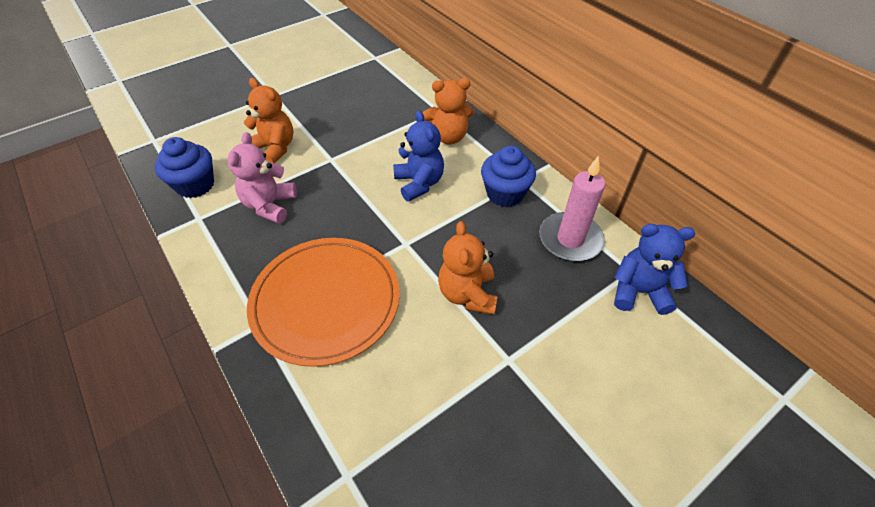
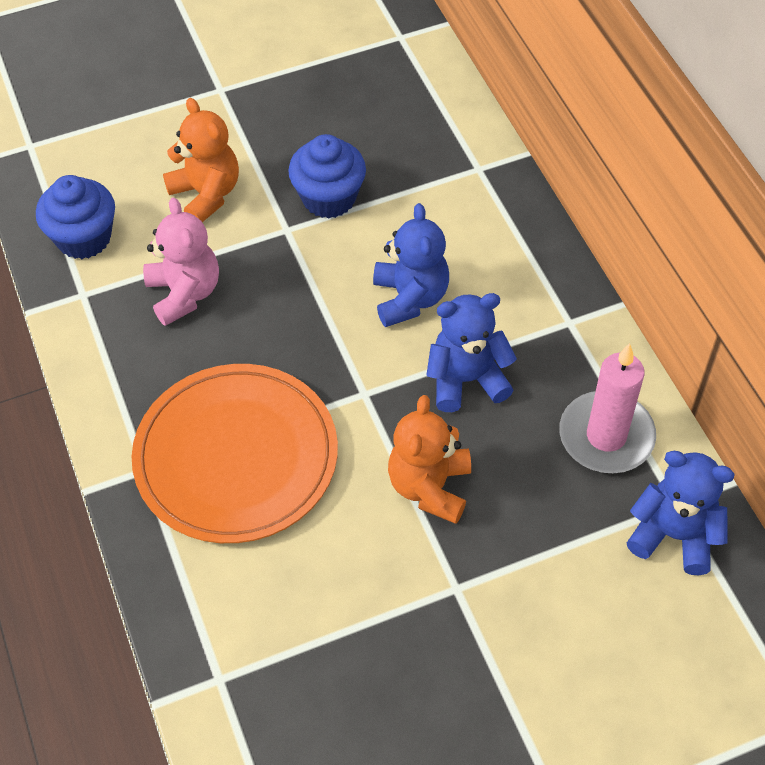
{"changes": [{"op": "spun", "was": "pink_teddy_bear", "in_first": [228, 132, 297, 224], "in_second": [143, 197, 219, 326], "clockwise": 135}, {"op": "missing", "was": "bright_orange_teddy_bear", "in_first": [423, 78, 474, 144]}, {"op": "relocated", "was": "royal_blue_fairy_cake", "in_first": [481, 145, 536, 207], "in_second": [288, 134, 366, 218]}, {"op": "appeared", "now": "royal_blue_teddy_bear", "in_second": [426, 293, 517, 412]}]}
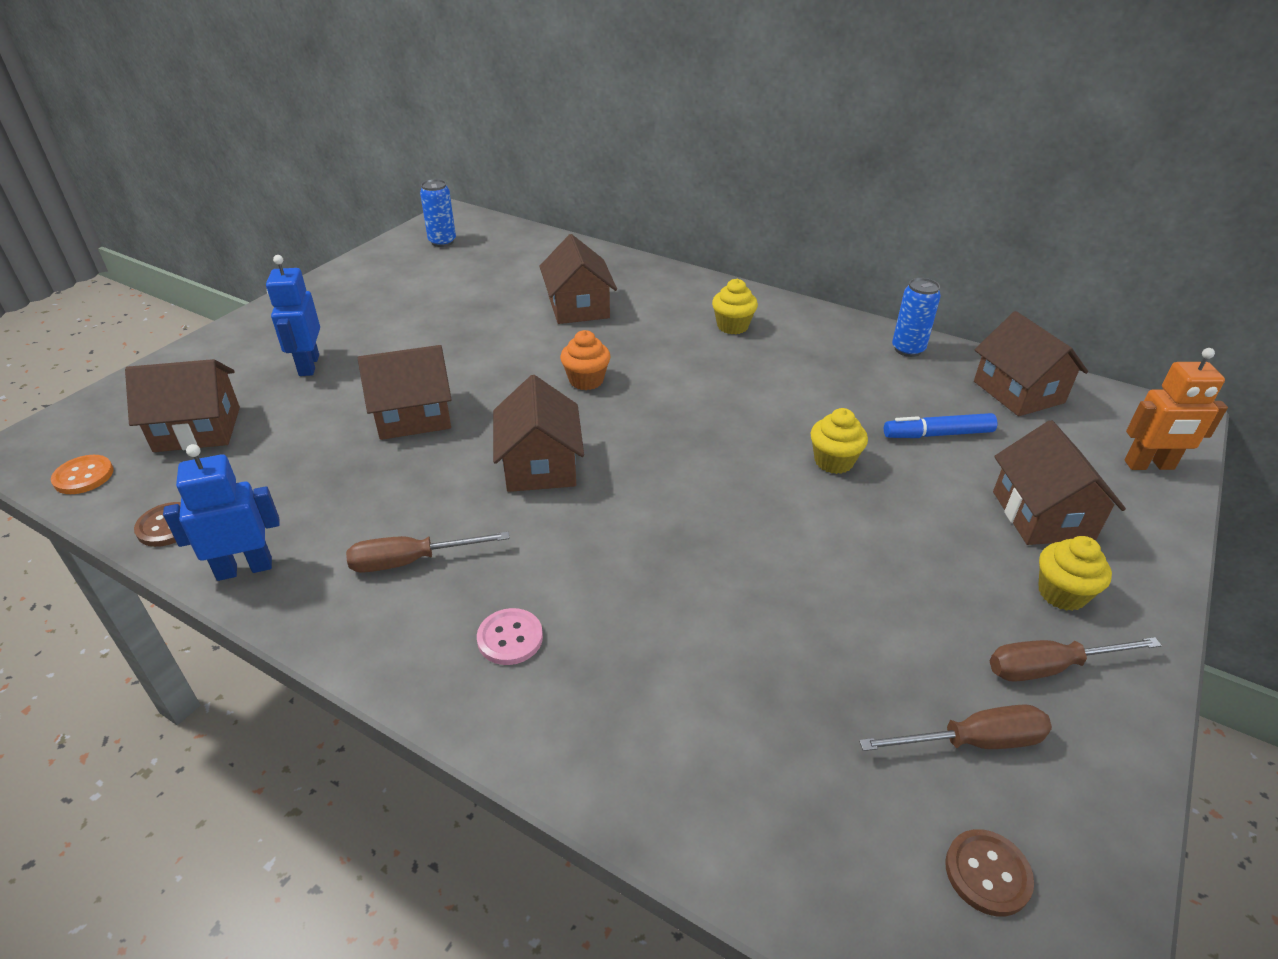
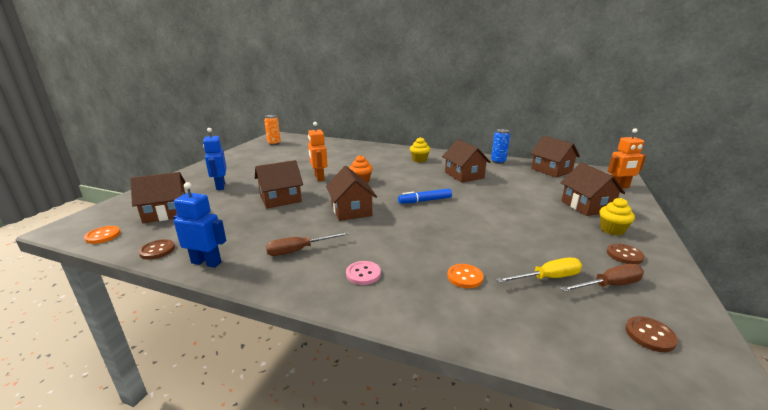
{"changes": [{"op": "spun", "was": "royal_blue_toy_robot", "in_first": [163, 444, 280, 581], "in_second": [173, 182, 226, 268], "clockwise": 45}, {"op": "colour", "was": "royal_blue_can", "now": "bright_orange_can", "in_first": [420, 179, 456, 247], "in_second": [264, 115, 281, 145]}, {"op": "relocated", "was": "dark_brown_cottage", "in_first": [539, 234, 617, 324], "in_second": [442, 139, 491, 183]}, {"op": "missing", "was": "yellow_fairy_cake", "in_first": [811, 408, 868, 474]}, {"op": "relocated", "was": "royal_blue_marker", "in_first": [884, 413, 997, 438], "in_second": [398, 188, 452, 204]}, {"op": "exchanged", "was": "dark_brown_hand_screwdriver", "now": "dark_brown_button", "in_first": [990, 637, 1162, 682], "in_second": [607, 244, 645, 264]}, {"op": "appeared", "now": "bright_orange_toy_robot", "in_second": [308, 122, 328, 181]}, {"op": "appeared", "now": "bright_orange_button", "in_second": [447, 264, 484, 288]}, {"op": "appeared", "now": "yellow_hand_screwdriver", "in_second": [496, 257, 582, 283]}]}
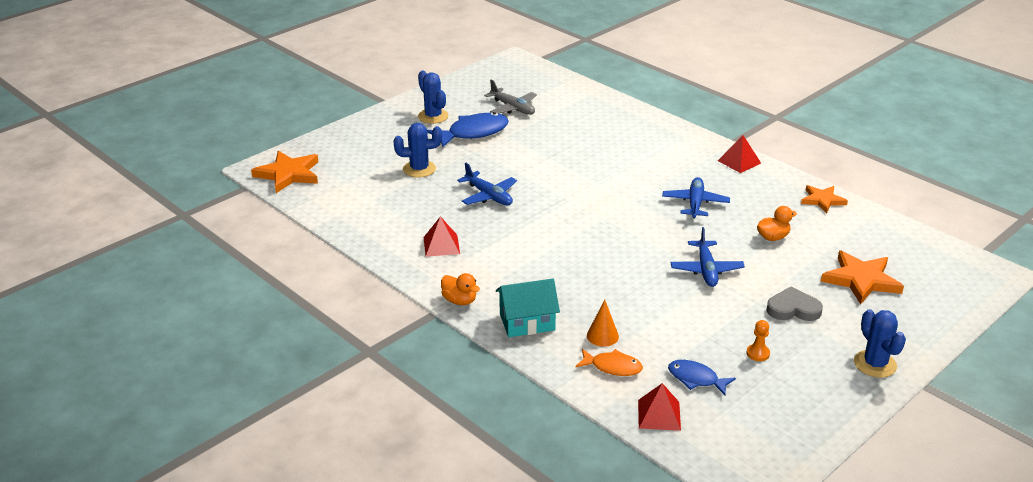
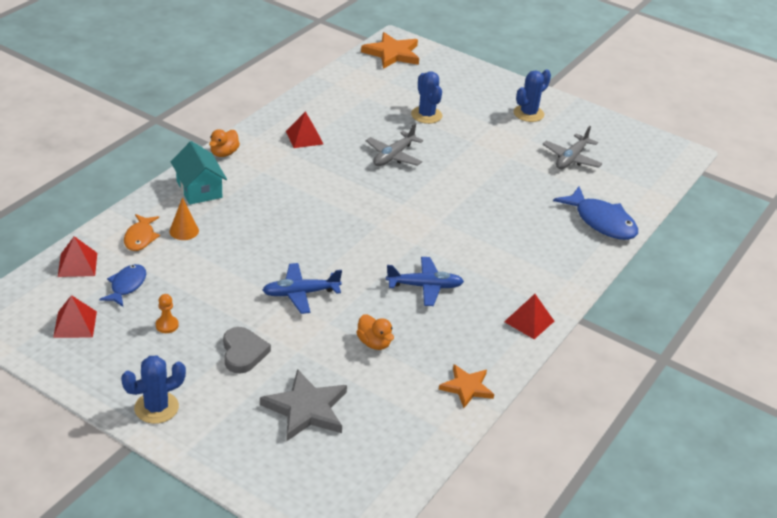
{"changes": [{"op": "relocated", "was": "royal_blue_fish_figure", "in_first": [427, 112, 509, 148], "in_second": [553, 187, 638, 240]}, {"op": "colour", "was": "royal_blue_plane", "now": "grey_plane", "in_first": [457, 163, 517, 205], "in_second": [366, 123, 423, 166]}, {"op": "colour", "was": "bright_orange_star", "now": "grey_star", "in_first": [821, 250, 904, 305], "in_second": [260, 369, 347, 442]}, {"op": "appeared", "now": "red_solid_pyramid", "in_second": [53, 295, 97, 338]}]}
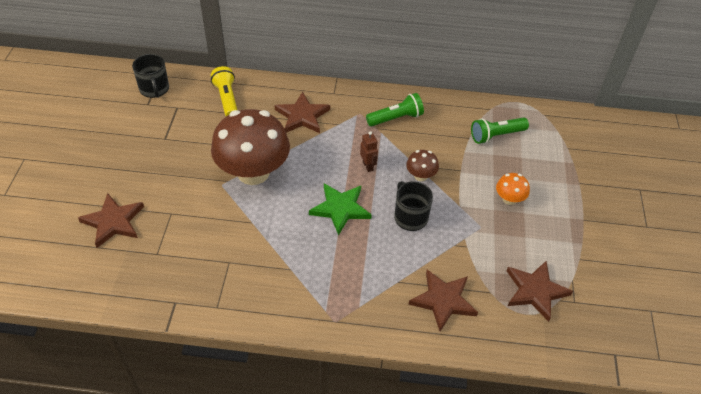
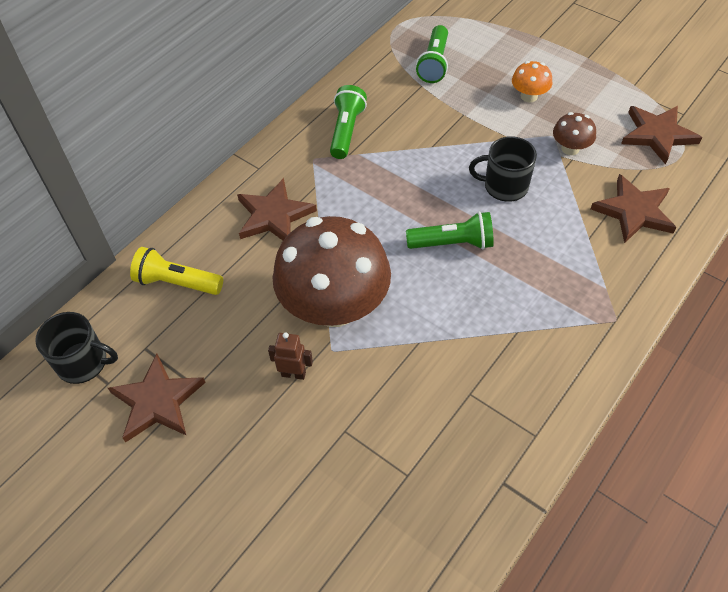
{"changes": [{"op": "relocated", "was": "dark_brown_star", "in_first": [78, 193, 144, 248], "in_second": [108, 354, 206, 442]}, {"op": "exchanged", "was": "green_star", "now": "green_flashlight", "in_first": [309, 183, 372, 235], "in_second": [406, 212, 494, 250]}, {"op": "relocated", "was": "dark_brown_toy_robot", "in_first": [360, 131, 378, 172], "in_second": [268, 332, 313, 380]}, {"op": "relocated", "was": "dark_brown_fungus", "in_first": [406, 150, 439, 181], "in_second": [553, 112, 596, 155]}]}
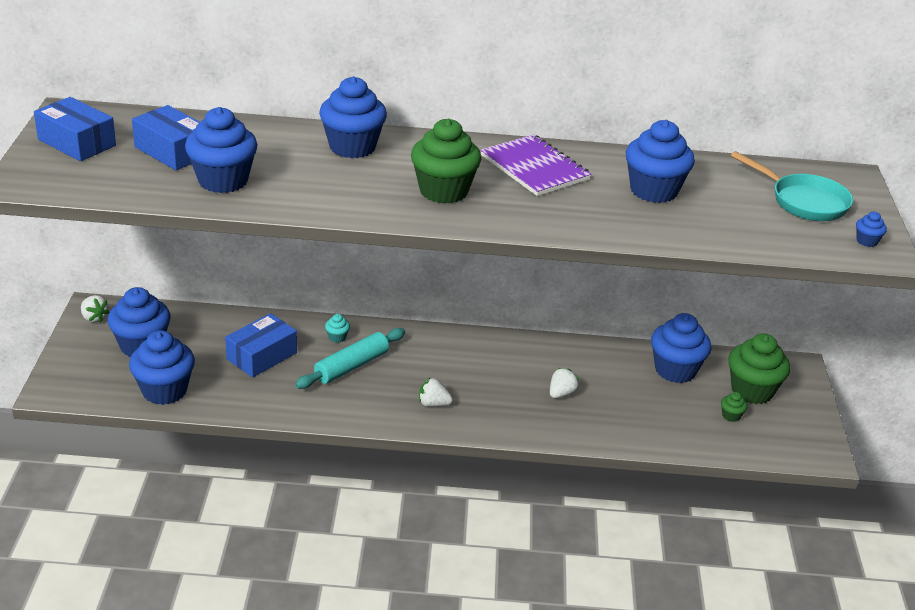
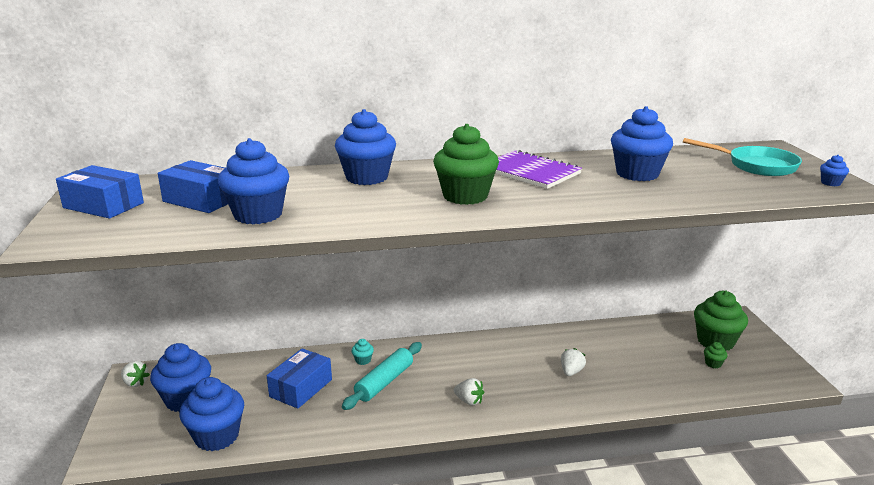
{"changes": [{"op": "spun", "was": "snow-white_strawberry", "in_first": [419, 378, 453, 407], "in_second": [454, 378, 484, 406], "clockwise": -150}, {"op": "missing", "was": "royal_blue_fairy_cake", "in_first": [651, 313, 711, 383]}]}
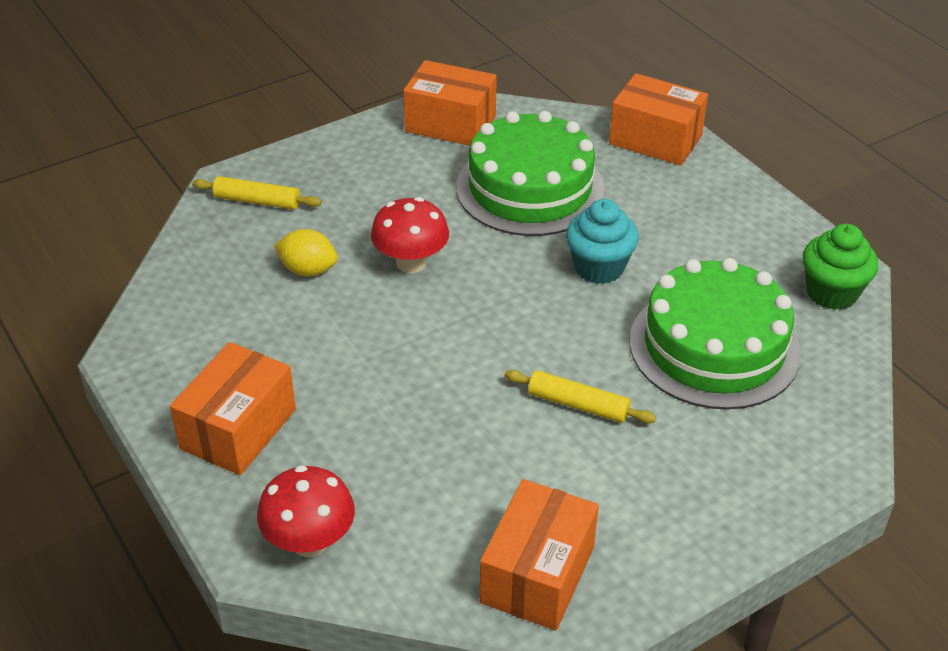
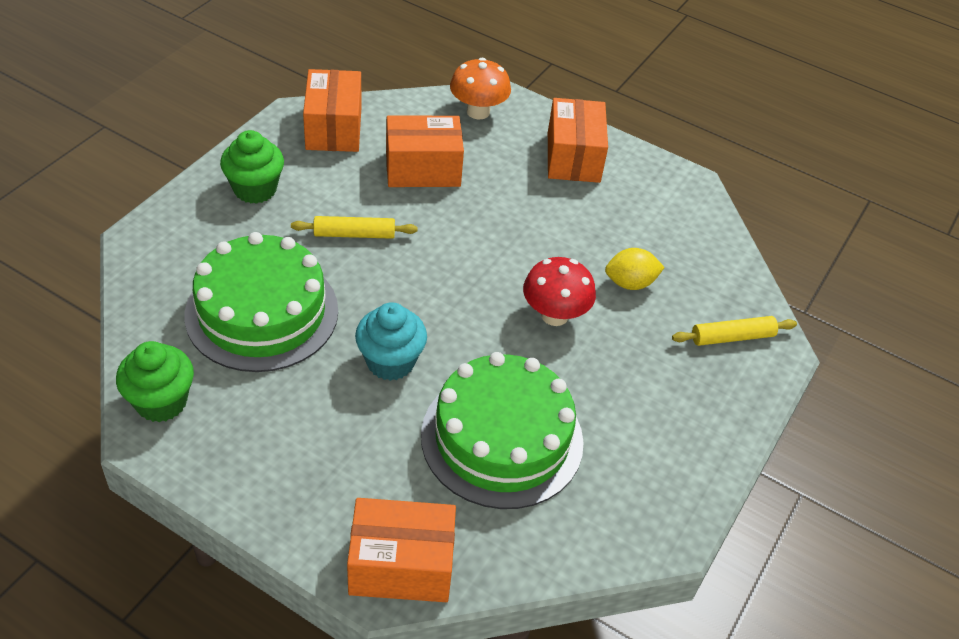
{"changes": [{"op": "colour", "was": "red_fungus", "now": "bright_orange_fungus", "in_first": [257, 465, 355, 557], "in_second": [450, 57, 511, 119]}, {"op": "relocated", "was": "bright_orange_parcel", "in_first": [403, 60, 497, 146], "in_second": [386, 116, 464, 187]}, {"op": "appeared", "now": "green_fairy_cake", "in_second": [220, 130, 284, 204]}]}
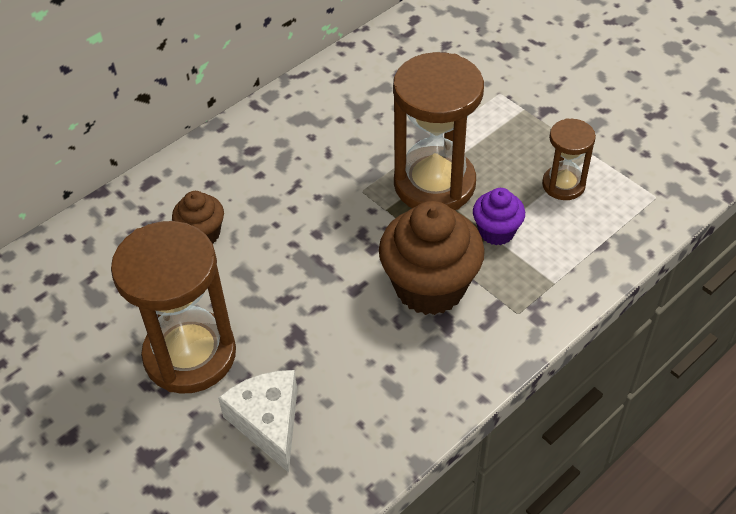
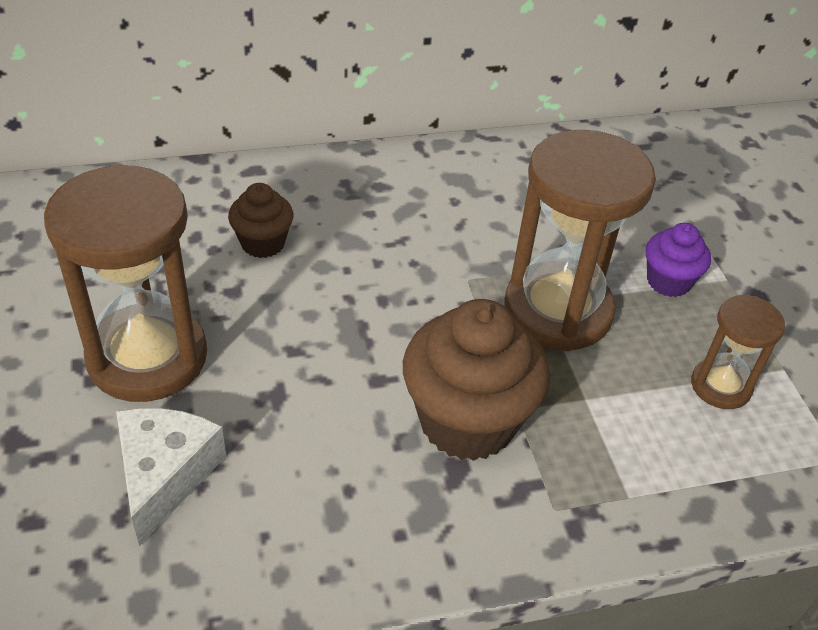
{"changes": [{"op": "relocated", "was": "purple_fairy_cake", "in_first": [473, 188, 525, 245], "in_second": [646, 223, 711, 297]}]}
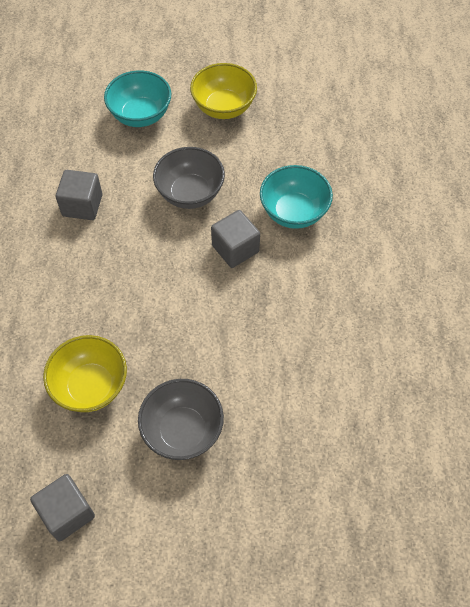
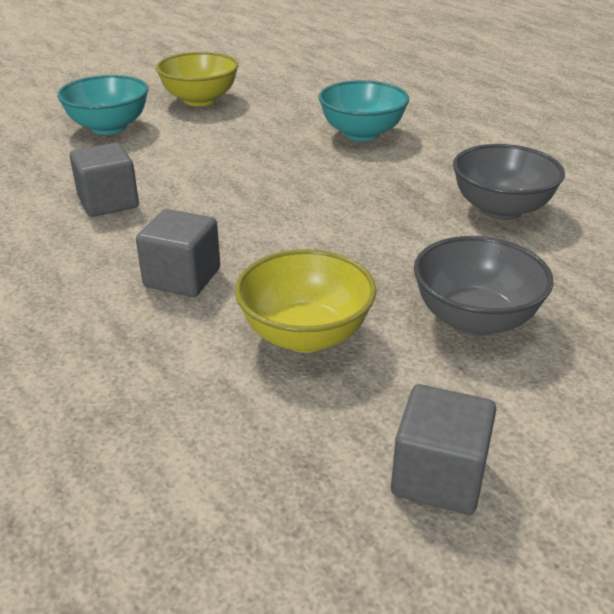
{"changes": [{"op": "relocated", "was": "grey_serving_bowl", "in_first": [153, 147, 225, 209], "in_second": [453, 144, 565, 220]}, {"op": "relocated", "was": "grey_cube", "in_first": [211, 210, 260, 268], "in_second": [136, 209, 221, 297]}]}
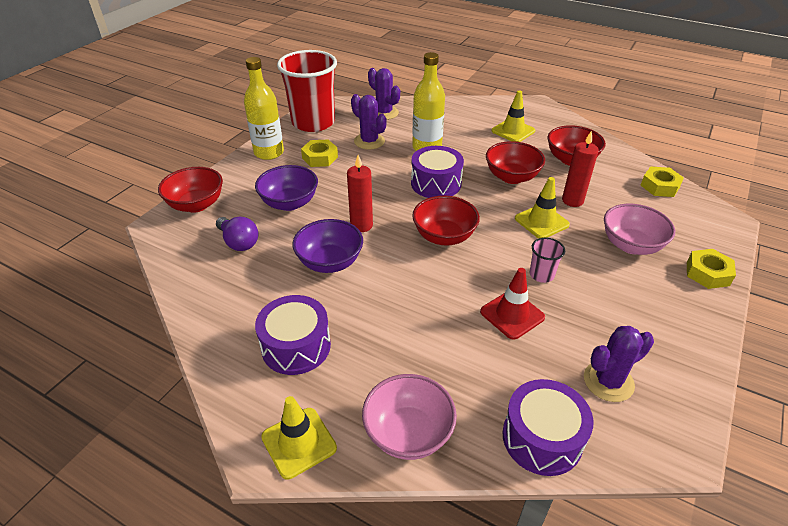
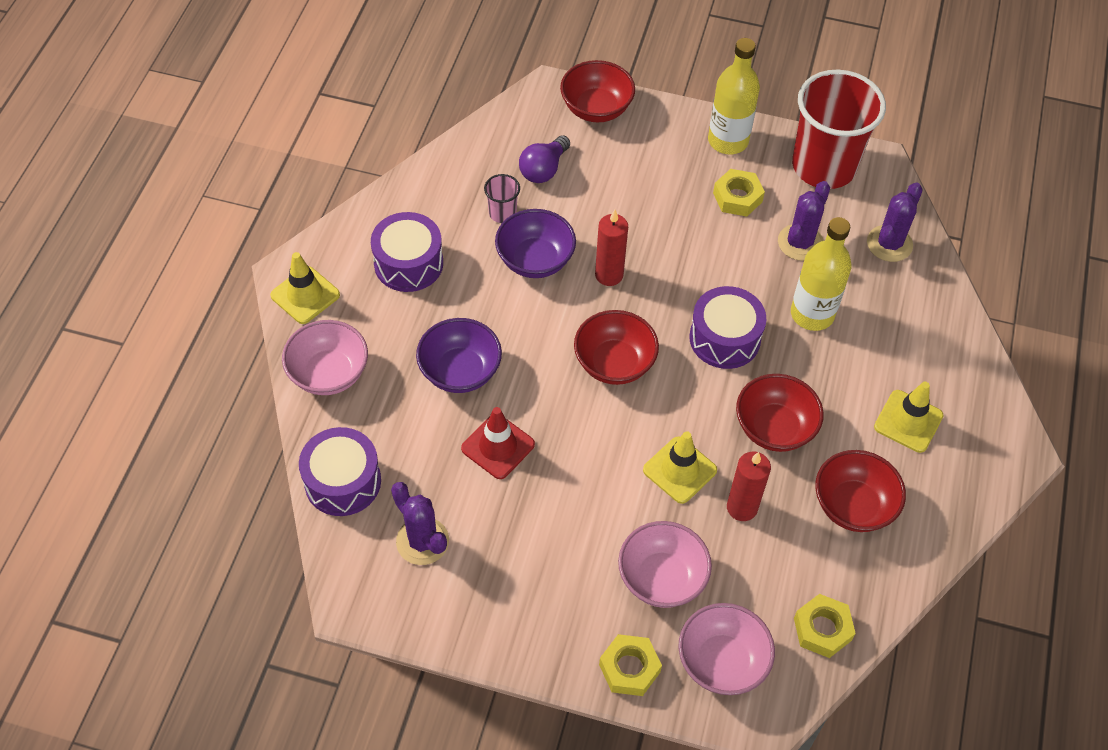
{"changes": [{"op": "relocated", "was": "purple_serving_bowl", "in_first": [255, 165, 318, 211], "in_second": [416, 318, 502, 393]}, {"op": "relocated", "was": "pink_beaker", "in_first": [530, 238, 565, 283], "in_second": [484, 174, 520, 223]}, {"op": "appeared", "now": "pink_serving_bowl", "in_second": [678, 603, 775, 695]}]}
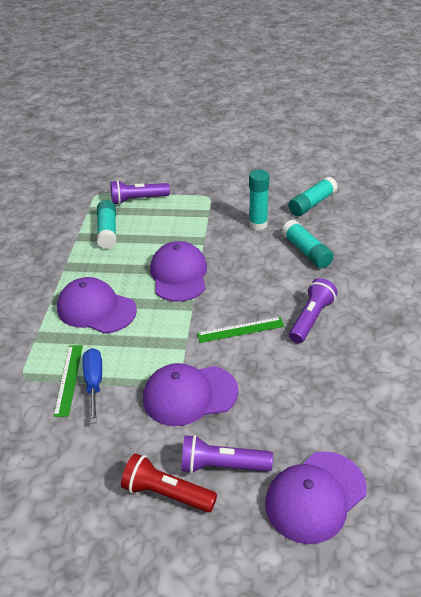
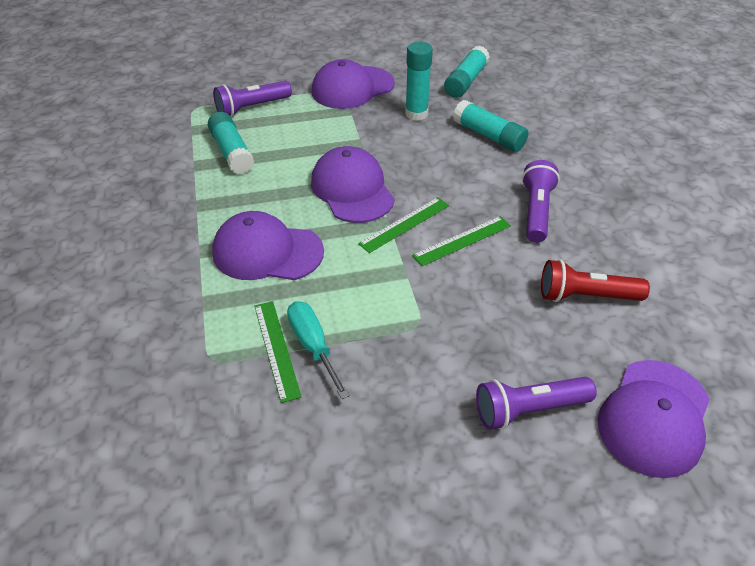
{"changes": [{"op": "colour", "was": "royal_blue_hand_screwdriver", "now": "aqua_hand_screwdriver", "in_first": [83, 348, 102, 424], "in_second": [287, 301, 350, 399]}, {"op": "relocated", "was": "red_flashlight", "in_first": [121, 453, 217, 512], "in_second": [541, 260, 650, 302]}, {"op": "relocated", "was": "purple_cap", "in_first": [143, 363, 238, 426], "in_second": [311, 59, 395, 109]}, {"op": "appeared", "now": "green_straightedge", "in_second": [358, 197, 449, 253]}]}
